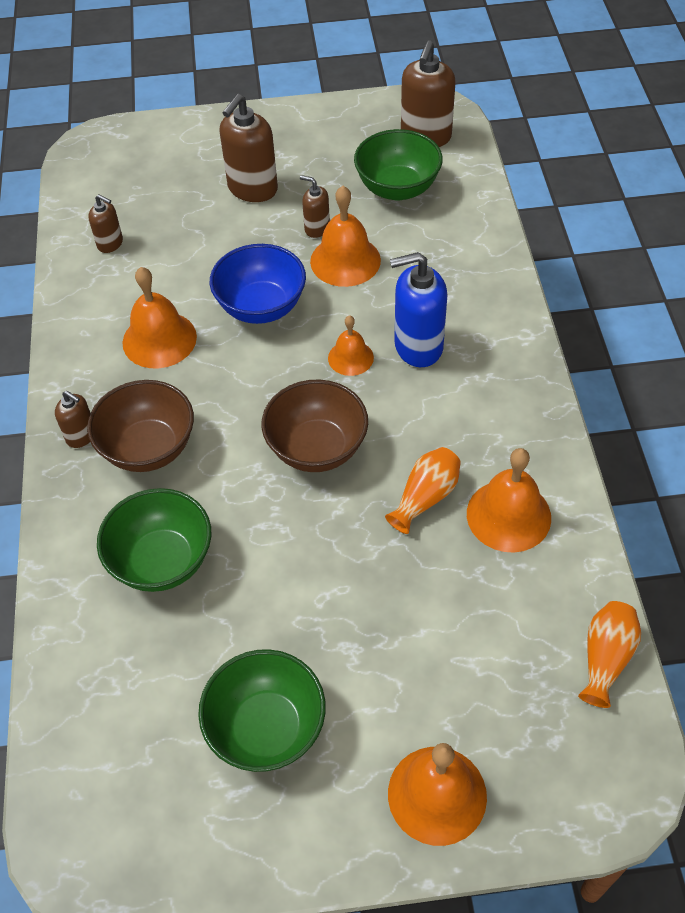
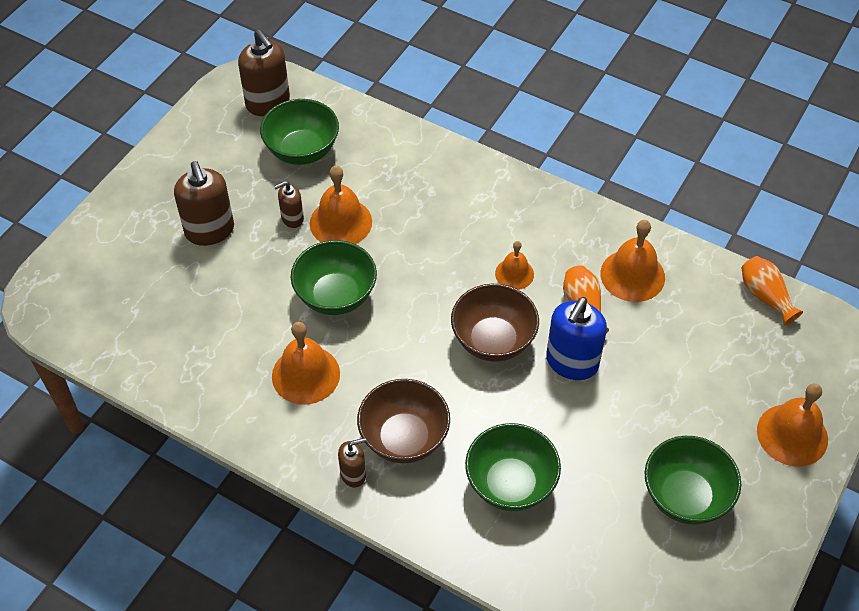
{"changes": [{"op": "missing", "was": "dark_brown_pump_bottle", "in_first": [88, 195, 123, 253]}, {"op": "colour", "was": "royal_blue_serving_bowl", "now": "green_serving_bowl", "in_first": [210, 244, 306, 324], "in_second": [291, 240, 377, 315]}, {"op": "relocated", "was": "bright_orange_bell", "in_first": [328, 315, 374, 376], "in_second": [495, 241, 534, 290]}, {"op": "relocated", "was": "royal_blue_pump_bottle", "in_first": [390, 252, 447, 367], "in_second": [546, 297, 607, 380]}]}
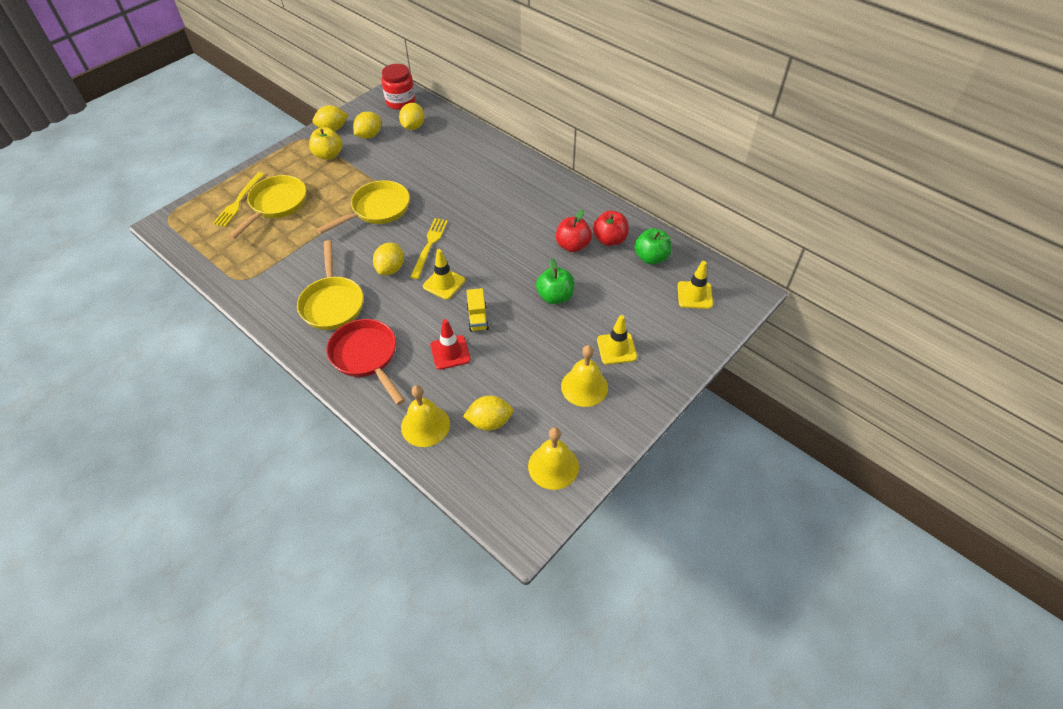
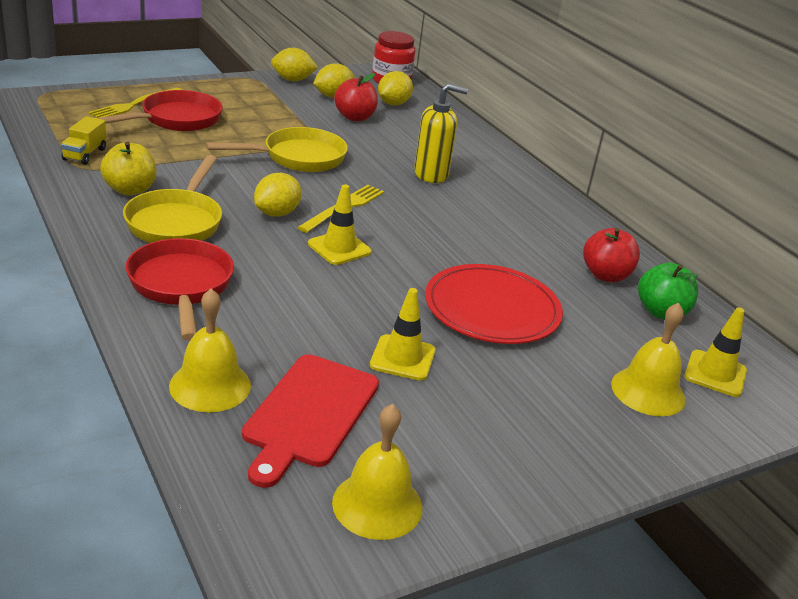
{"changes": [{"op": "colour", "was": "yellow_skillet", "now": "red_skillet", "in_first": [228, 175, 306, 239], "in_second": [98, 90, 223, 131]}, {"op": "relocated", "was": "yellow_apple", "in_first": [309, 127, 342, 160], "in_second": [100, 141, 156, 195]}, {"op": "missing", "was": "red_traffic_cone", "in_first": [430, 319, 471, 370]}, {"op": "exchanged", "was": "yellow_lemon", "now": "red_bread_board", "in_first": [463, 396, 513, 431], "in_second": [242, 354, 379, 488]}, {"op": "relocated", "was": "yellow_truck", "in_first": [467, 288, 489, 332], "in_second": [61, 116, 106, 165]}, {"op": "exchanged", "was": "green_apple", "now": "red_flat_dish", "in_first": [536, 258, 574, 304], "in_second": [425, 264, 563, 344]}, {"op": "relocated", "was": "red_apple", "in_first": [556, 209, 592, 252], "in_second": [334, 73, 378, 121]}, {"op": "relocated", "was": "yellow_bell", "in_first": [561, 345, 608, 407], "in_second": [611, 303, 686, 416]}, {"op": "relocated", "was": "yellow_traffic_cone", "in_first": [597, 315, 637, 364], "in_second": [370, 288, 436, 381]}, {"op": "appeared", "now": "yellow_pump_bottle", "in_second": [414, 84, 468, 183]}]}
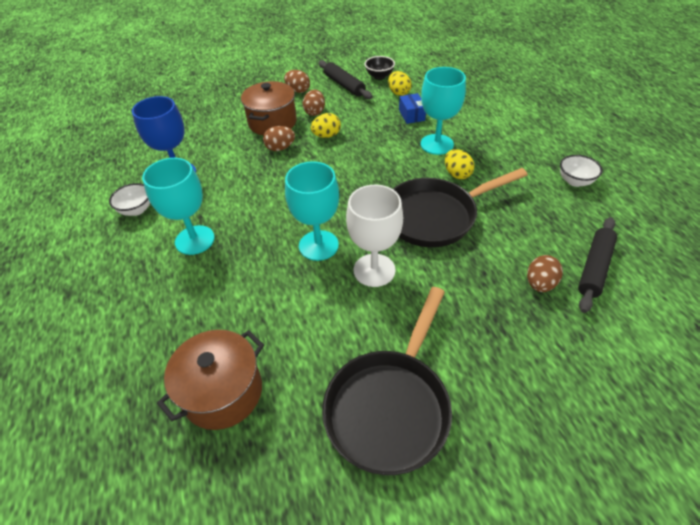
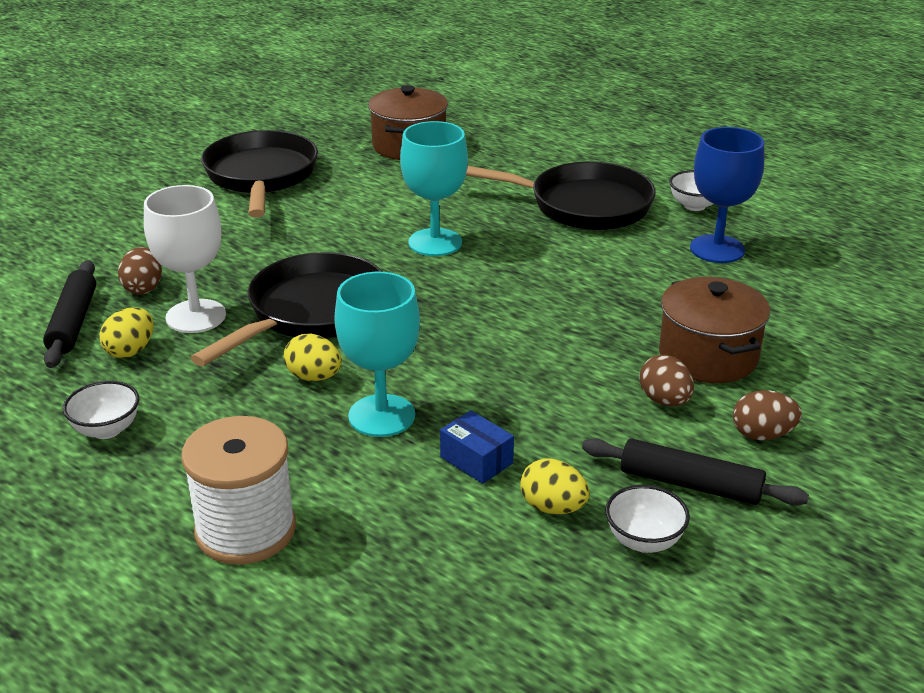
{"changes": [{"op": "exchanged", "was": "aqua_chalice", "now": "jet-black_skillet", "in_first": [142, 158, 215, 255], "in_second": [466, 162, 656, 230]}, {"op": "missing", "was": "dark_brown_toy_egg", "in_first": [263, 126, 295, 151]}, {"op": "relocated", "was": "yellow_toy_egg", "in_first": [311, 113, 341, 138], "in_second": [99, 307, 154, 358]}, {"op": "relocated", "was": "snow-white_chalice", "in_first": [346, 185, 403, 287], "in_second": [144, 185, 226, 333]}, {"op": "colour", "was": "jet-black_serving_bowl", "now": "snow-white_serving_bowl", "in_first": [365, 56, 395, 80], "in_second": [605, 485, 690, 553]}, {"op": "appeared", "now": "snow-white_bobbin", "in_second": [181, 416, 296, 565]}]}
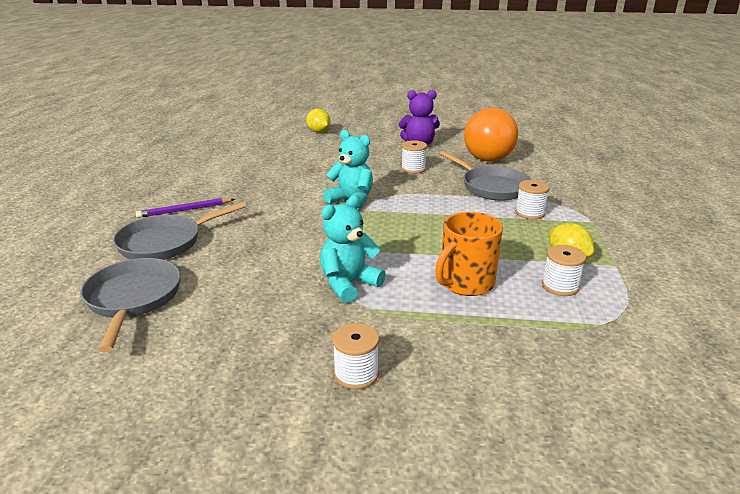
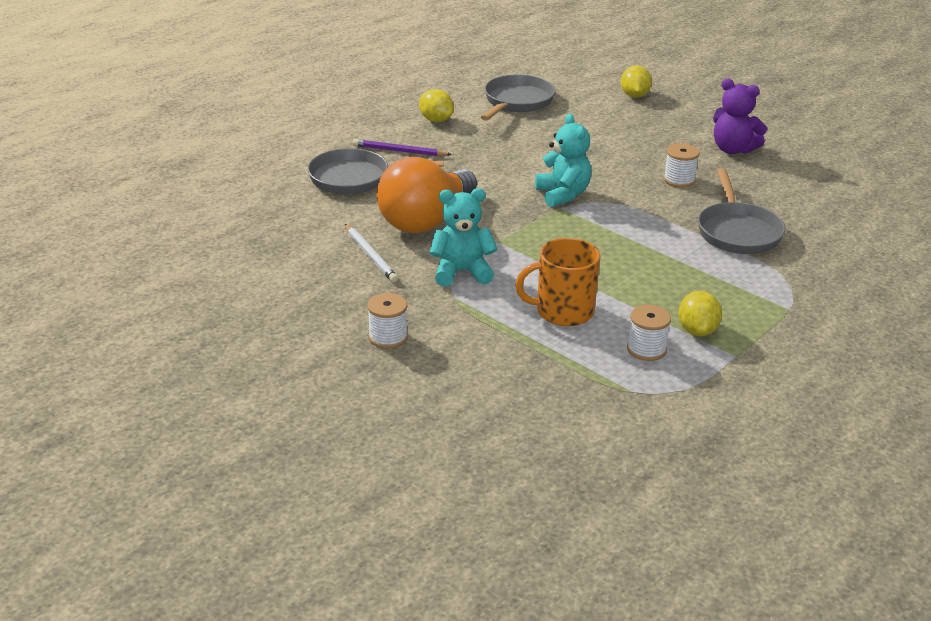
{"changes": [{"op": "relocated", "was": "grey_skillet", "in_first": [80, 258, 181, 352], "in_second": [481, 75, 556, 121]}, {"op": "relocated", "was": "bright_orange_light_bulb", "in_first": [464, 108, 518, 162], "in_second": [377, 157, 477, 233]}, {"op": "missing", "was": "snow-white_bobbin", "in_first": [515, 180, 550, 220]}, {"op": "appeared", "now": "snow-white_lead_pencil", "in_second": [345, 224, 398, 282]}, {"op": "appeared", "now": "yellow_lemon", "in_second": [419, 89, 454, 122]}]}
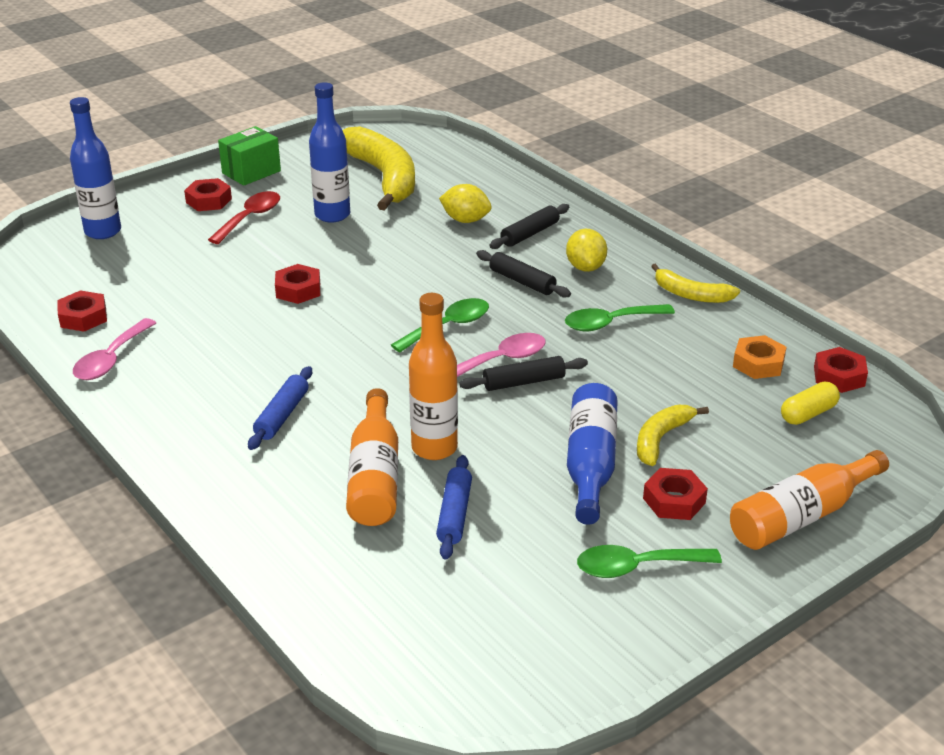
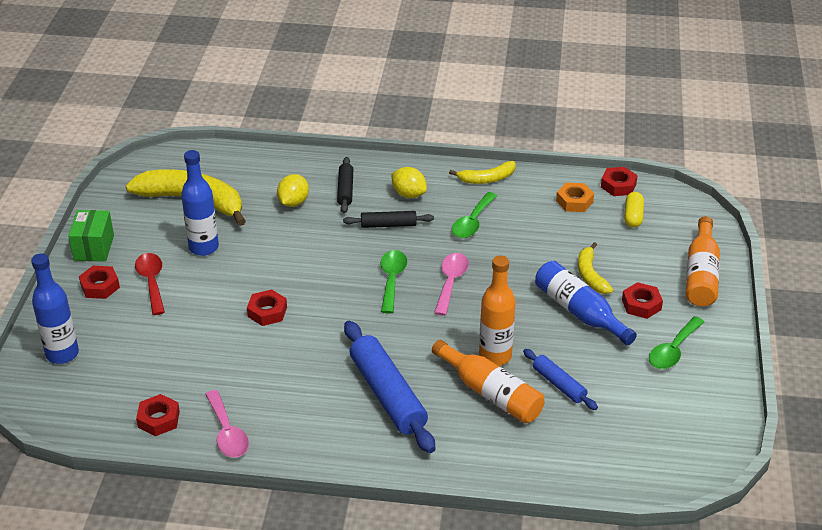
{"changes": [{"op": "size", "was": "royal_blue_dough_roller", "in_first": [248, 366, 312, 450], "in_second": [344, 321, 435, 453], "ratio": 1.86}, {"op": "spun", "was": "yellow_lemon", "in_first": [439, 184, 492, 223], "in_second": [277, 174, 309, 207], "clockwise": -45}, {"op": "missing", "was": "jet-black_dough_roller", "in_first": [459, 356, 588, 391]}]}
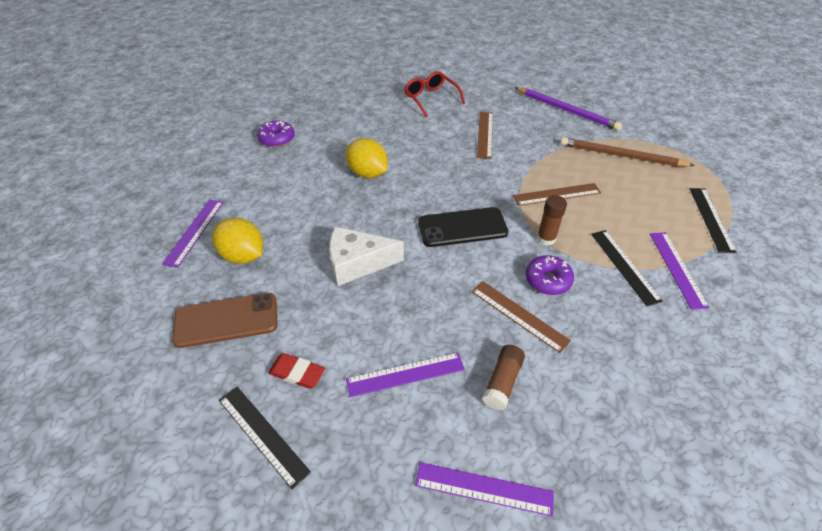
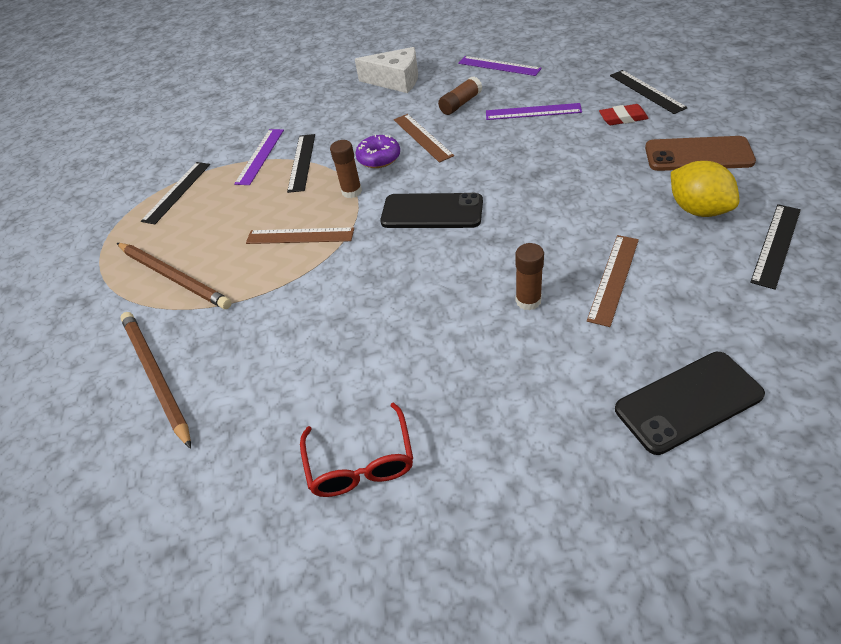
{"changes": [{"op": "colour", "was": "purple_straightedge", "now": "jet-black_straightedge", "in_first": [162, 199, 224, 268], "in_second": [750, 204, 801, 290]}, {"op": "exchanged", "was": "purple_doughnut", "now": "jet-black_smartphone", "in_first": [257, 120, 295, 147], "in_second": [615, 352, 765, 455]}, {"op": "spun", "was": "red_eraser", "in_first": [268, 353, 325, 389], "in_second": [599, 104, 649, 125], "clockwise": -45}, {"op": "relocated", "was": "snow-white_cheese", "in_first": [329, 227, 404, 286], "in_second": [355, 47, 418, 93]}, {"op": "exchanged", "was": "yellow_lemon", "now": "dark_brown_glue_stick", "in_first": [346, 138, 388, 178], "in_second": [515, 243, 544, 310]}, {"op": "relocated", "was": "dark_brown_straightedge", "in_first": [477, 112, 493, 159], "in_second": [587, 235, 639, 327]}, {"op": "colour", "was": "purple_lead_pencil", "now": "dark_brown_lead_pencil", "in_first": [514, 87, 622, 131], "in_second": [120, 312, 191, 449]}]}
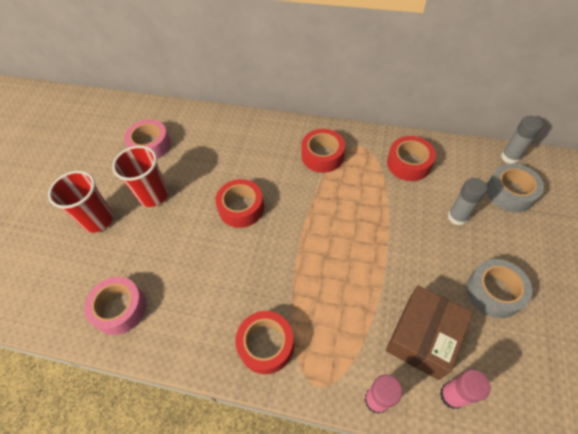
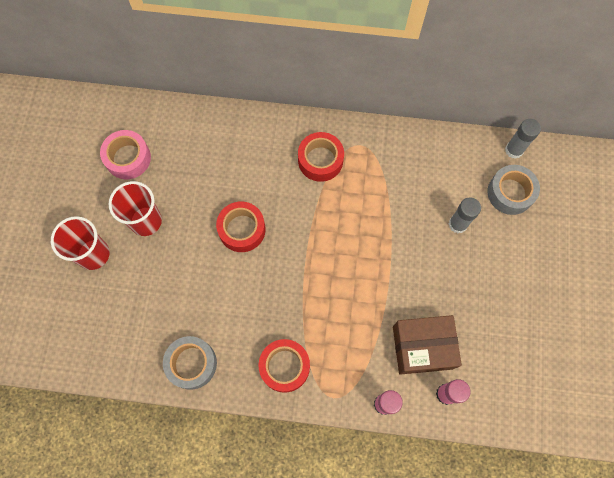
{"changes": [{"op": "missing", "was": "pink_roll_of_tape", "in_first": [84, 277, 146, 335]}, {"op": "spun", "was": "dark_brown_parcel", "in_first": [386, 286, 473, 380], "in_second": [393, 315, 462, 375], "clockwise": 60}, {"op": "missing", "was": "red_roll_of_tape", "in_first": [387, 136, 436, 181]}, {"op": "relocated", "was": "grey_roll_of_tape", "in_first": [467, 259, 532, 318], "in_second": [163, 336, 217, 390]}]}
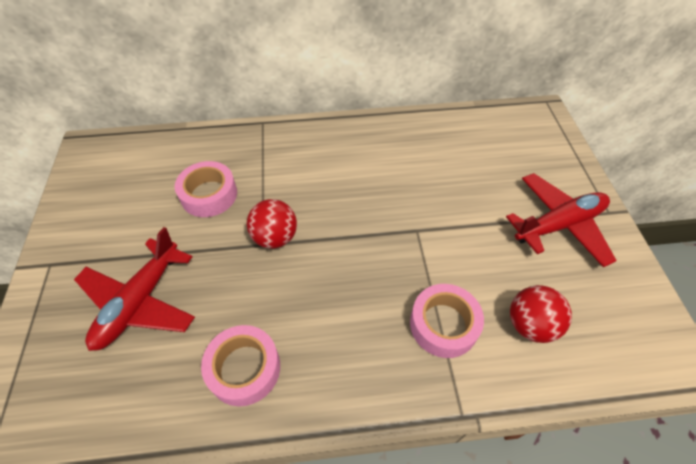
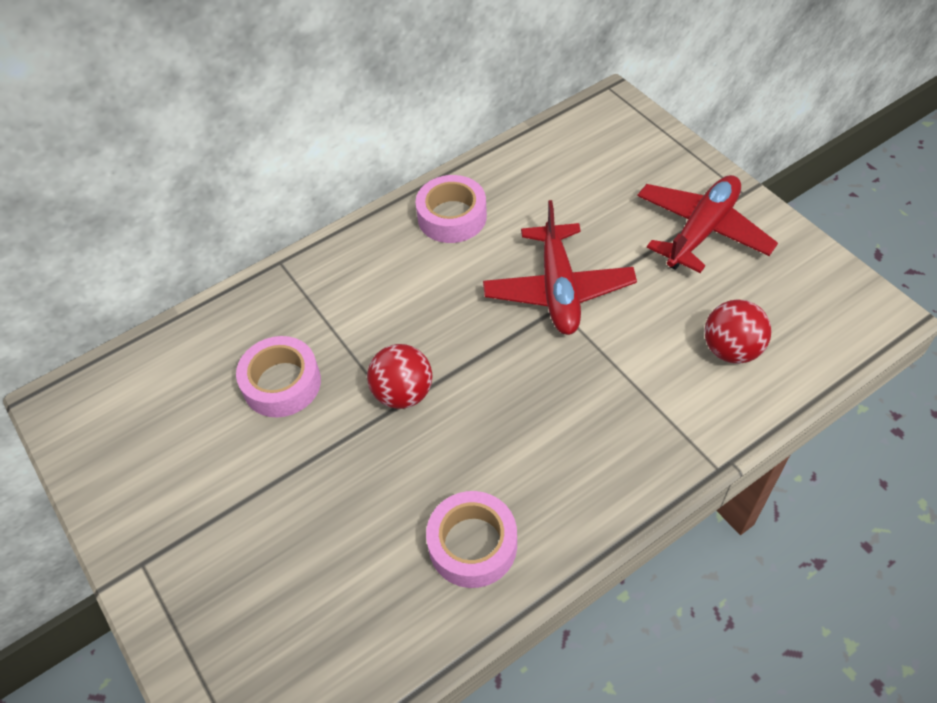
{"changes": [{"op": "relocated", "was": "red_plane", "in_first": [74, 227, 195, 351], "in_second": [483, 200, 637, 335]}, {"op": "relocated", "was": "pink_roll_of_tape", "in_first": [410, 284, 484, 358], "in_second": [415, 175, 487, 243]}]}
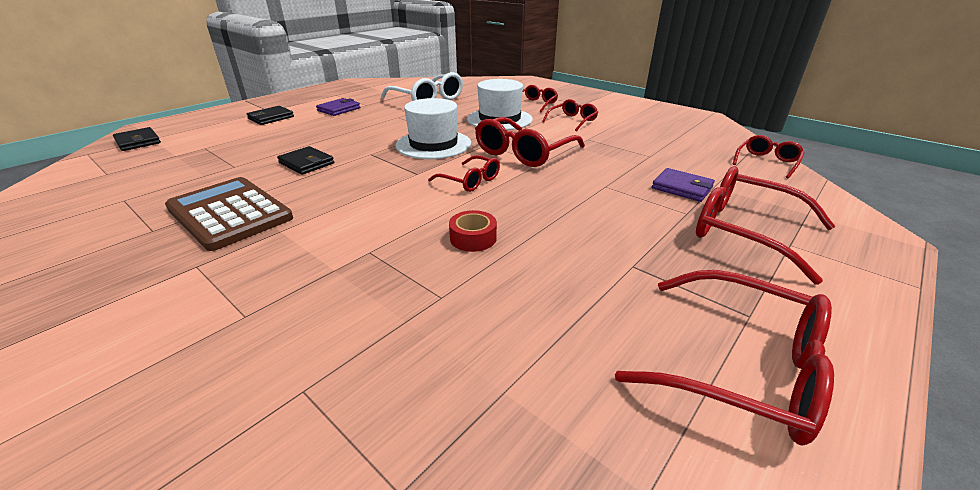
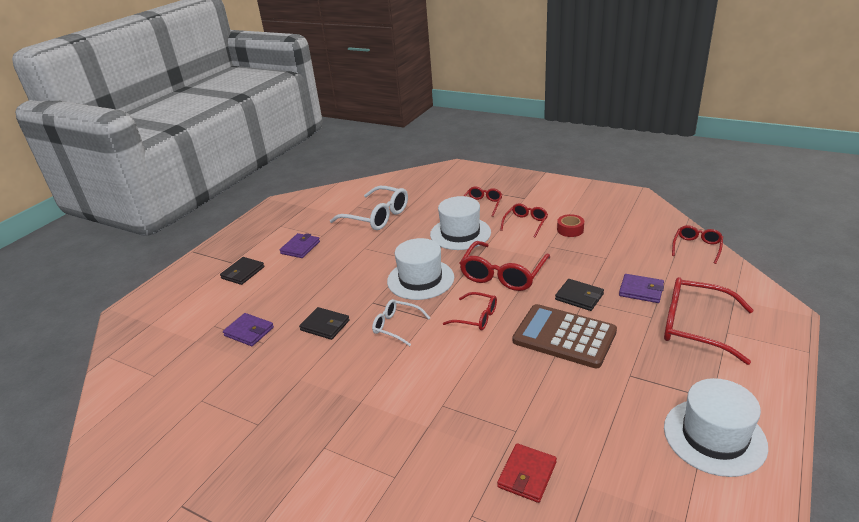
{"changes": [{"op": "relocated", "was": "jet-black_billfold", "in_first": [113, 127, 161, 151], "in_second": [555, 279, 604, 311]}, {"op": "relocated", "was": "dark_brown_adding_machine", "in_first": [165, 177, 293, 251], "in_second": [513, 304, 617, 368]}, {"op": "relocated", "was": "red_roll_of_tape", "in_first": [449, 210, 497, 252], "in_second": [557, 214, 584, 237]}, {"op": "exchanged", "was": "red_spectacles", "now": "snow-white_tall_hat", "in_first": [615, 270, 834, 446], "in_second": [664, 378, 768, 477]}, {"op": "appeared", "now": "purple_billfold", "in_second": [223, 313, 274, 346]}, {"op": "appeared", "now": "snow-white_spectacles", "in_second": [372, 299, 430, 346]}, {"op": "appeared", "now": "red_billfold", "in_second": [497, 443, 557, 503]}]}
